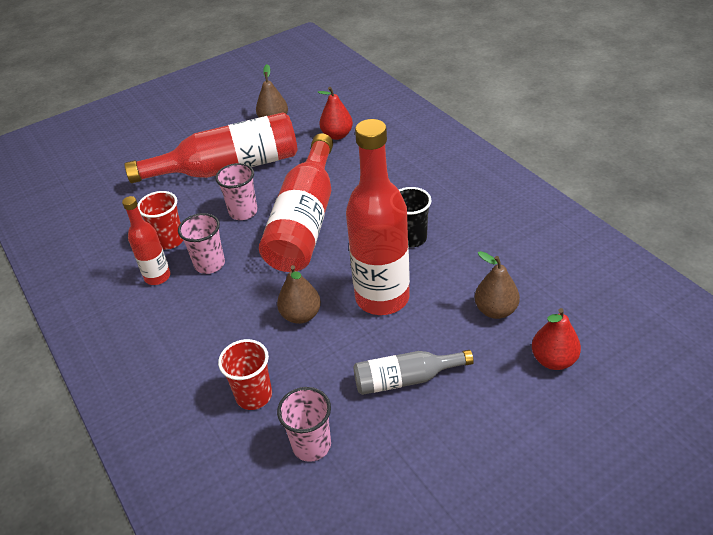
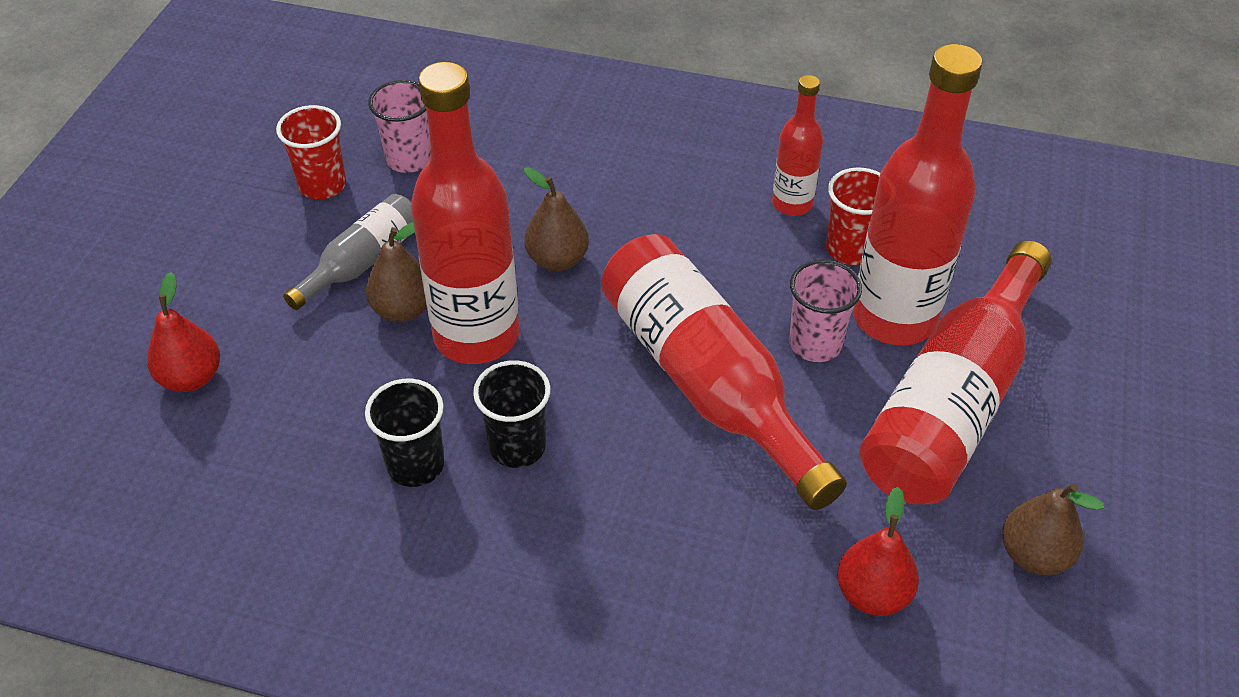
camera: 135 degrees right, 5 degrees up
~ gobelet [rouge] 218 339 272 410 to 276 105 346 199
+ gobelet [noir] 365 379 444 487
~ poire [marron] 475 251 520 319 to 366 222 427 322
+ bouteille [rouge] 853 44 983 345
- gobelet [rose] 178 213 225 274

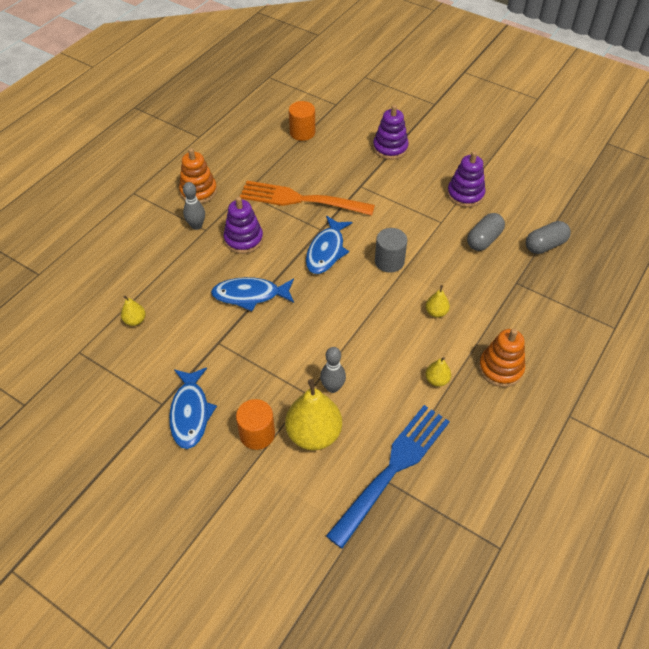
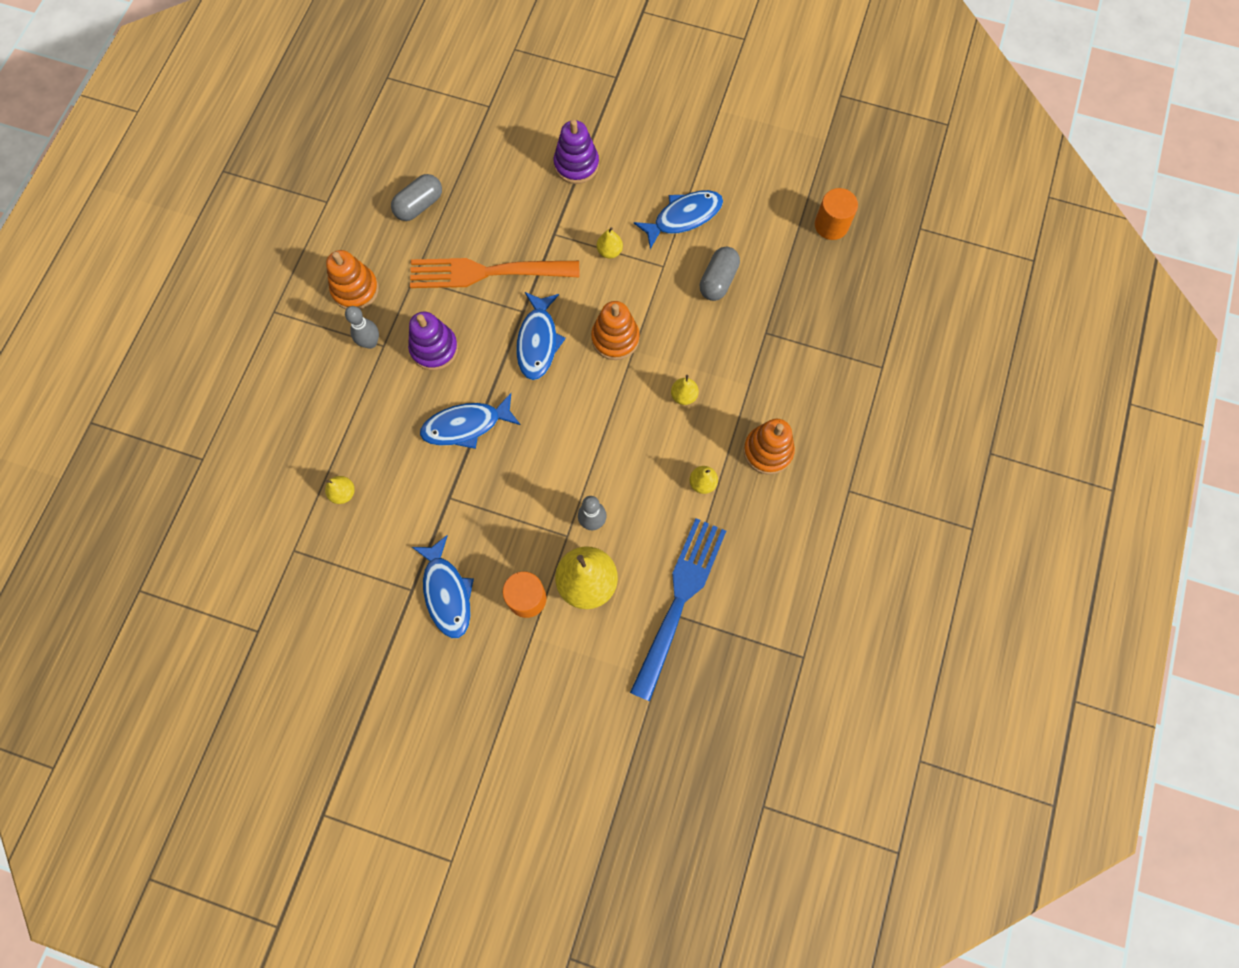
camera: 15 degrees left, 20 degrees up
~ gélule [gris] 526 221 571 254 to 391 174 442 221
~ cylindre [gris] 375 228 407 273 to jouet à empiler [orange] 591 301 640 360
+ poire [jaune] 597 227 623 258
~ jouet à empiler [violet] 447 151 485 207 to poisson [bleu] 634 190 723 249
~ cylindre [orange] 289 101 315 141 to 815 188 858 240

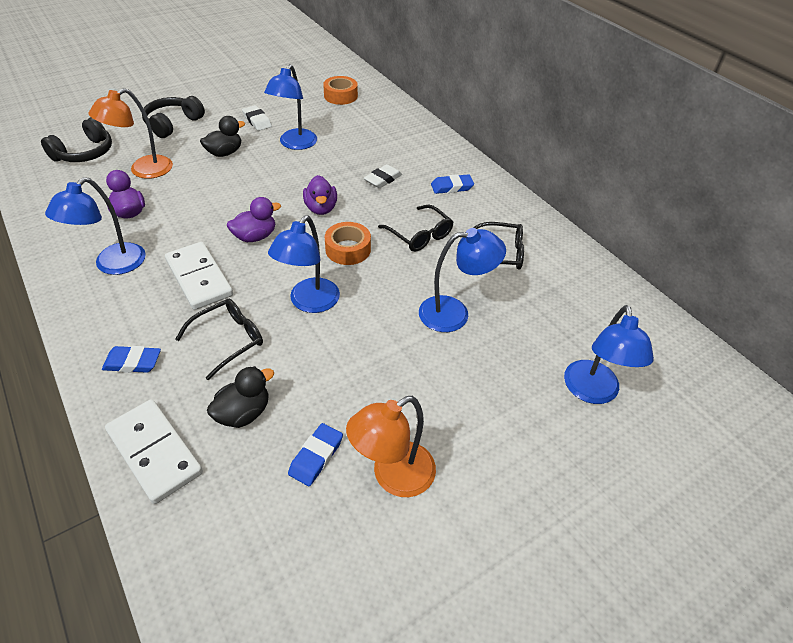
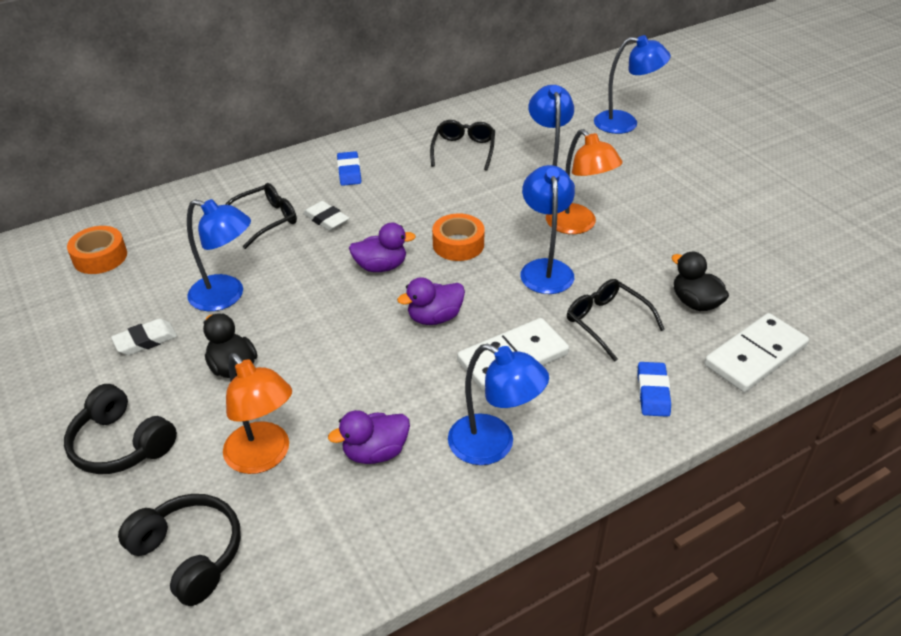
camera: 85 degrees left, 5 degrees down
~ lunettes [noir] 378 205 453 252 to 225 183 297 249
~ canard [violet] 227 197 281 242 = 397 277 465 325 90 degrees counterclockwise
~ lampe [bleu] 268 215 340 313 = 520 165 575 294 120 degrees counterclockwise
~ lampe [orange] 346 396 436 497 to 546 129 622 234
- gomme [bleu] 288 423 343 486

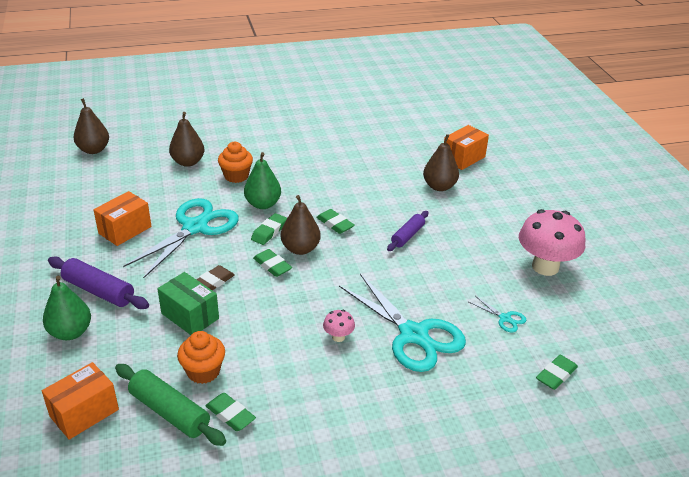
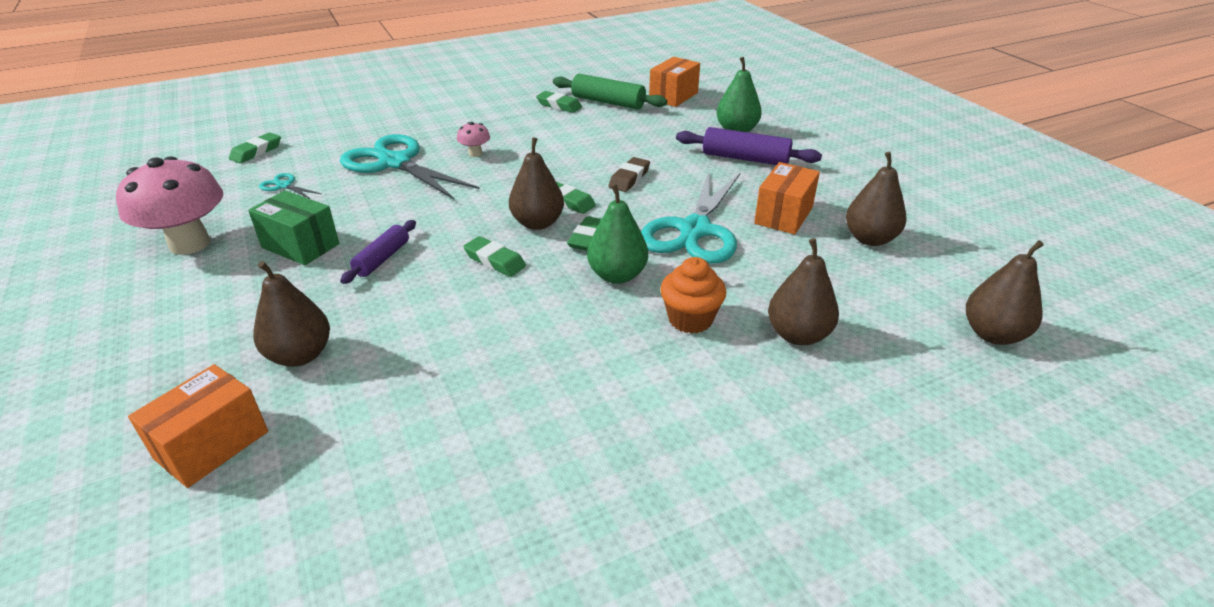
camera: 170 degrees right, 0 degrees up
~ boîte [vert] 157 272 219 335 to 248 190 339 265
+ poire [marron] 846 152 907 246
- muffin [orange] 177 331 225 384

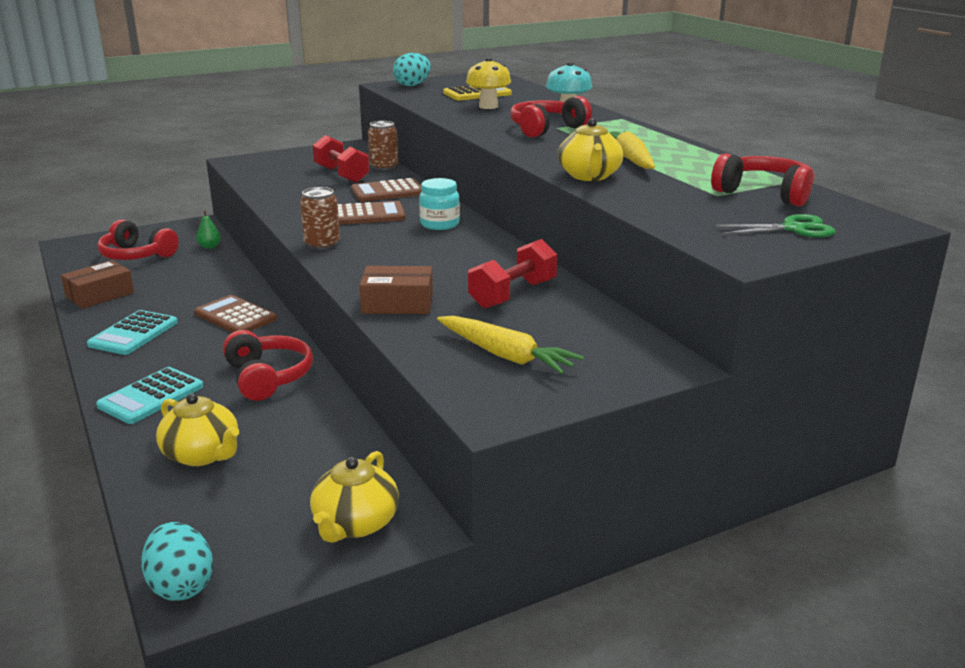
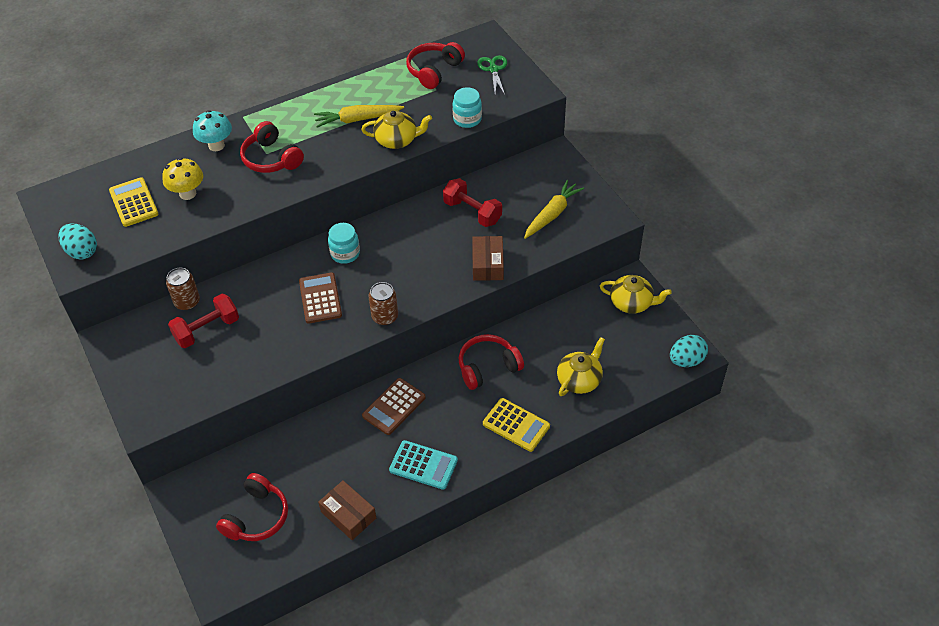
camera: 90 degrees left, 25 degrees up
+ bocal [turquoise] 452 87 482 128
~ calculatrice [turquoise] 96 367 203 424 to calculatrice [jaune] 483 398 550 452
- poire [vert] 196 210 221 249
- calculatrice [marron] 351 178 422 202

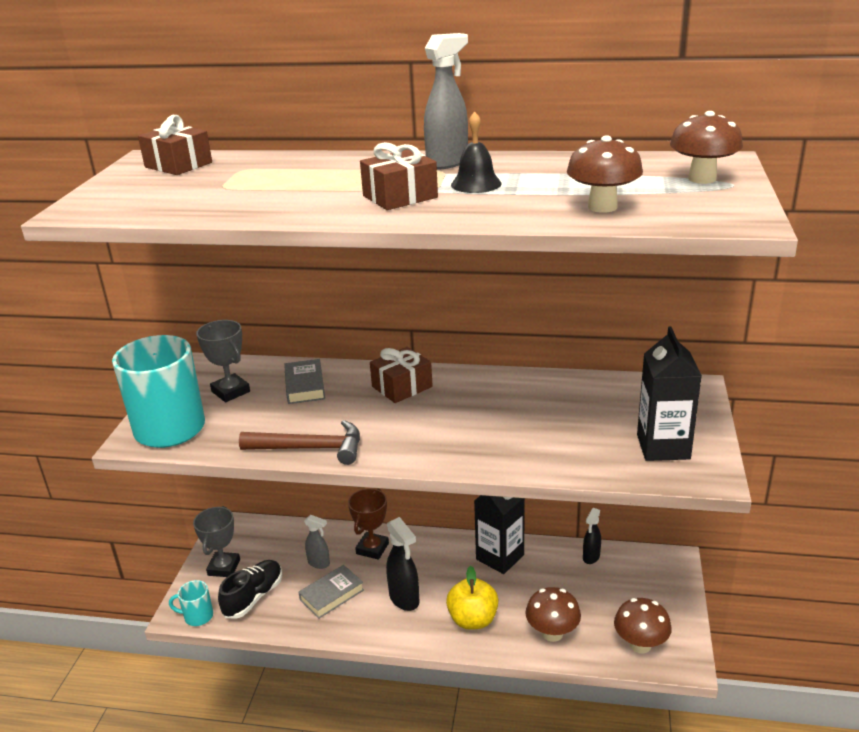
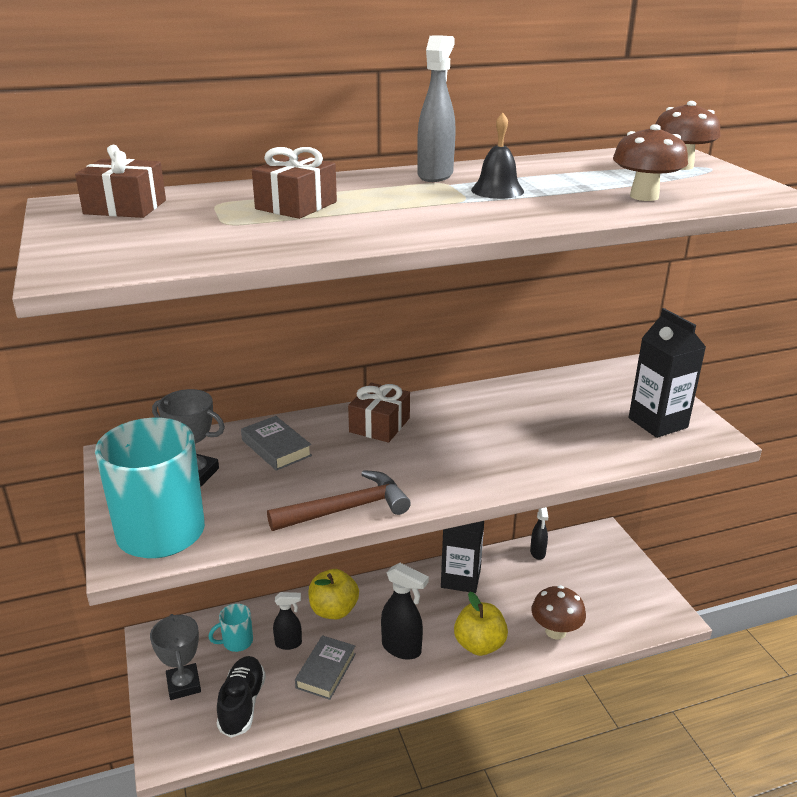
camera: 30 degrees left, 0 degrees up
~ tasse [turquoise] 169 580 213 626 to 208 603 253 652
~ cadeau [marron] 360 142 438 210 to 252 147 337 219
~ vaporisateur [gris] 304 515 330 569 to vaporisateur [noir] 273 592 302 650
~ trophée [marron] 348 488 389 560 to pomme [jaune] 308 569 359 619
- champignon [marron] 614 598 672 653

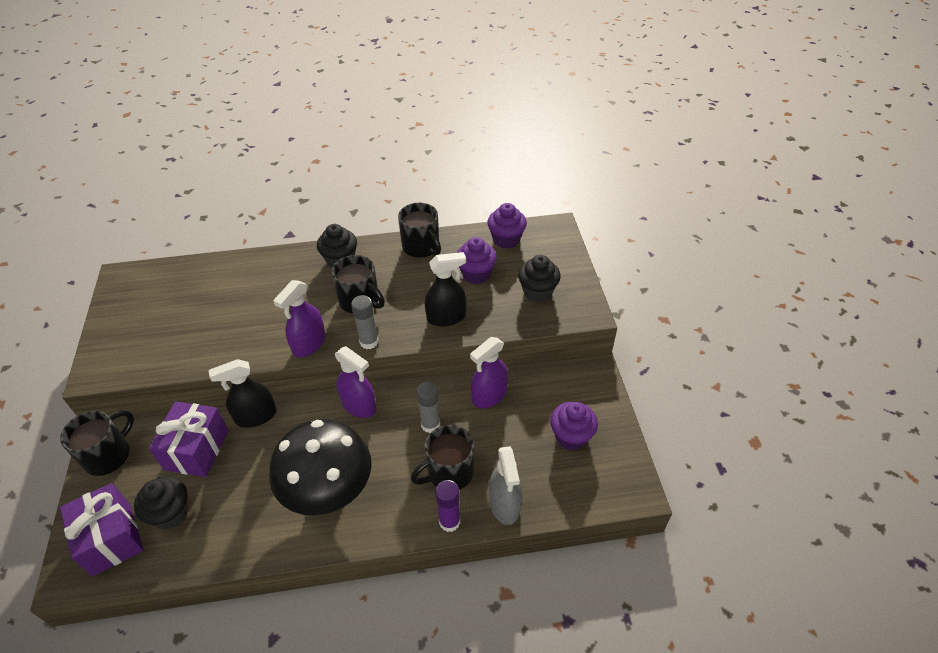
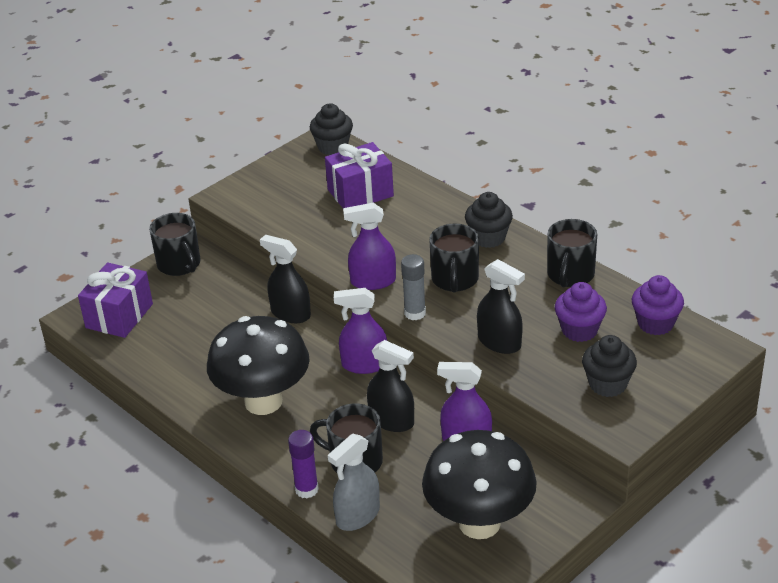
camera: 55 degrees right, 10 degrees down
~ tasse [noir] 60 410 134 476 = 149 213 201 276 60 degrees clockwise
~ muffin [noir] 134 476 188 529 to 310 103 353 155
~ cadeau [violet] 149 401 229 477 to 325 142 394 208
~ vaporisateur [violet] 335 346 376 418 = 334 288 387 374 90 degrees clockwise
~ bâton de colle [gris] 416 382 440 433 to vaporisateur [noir] 367 340 414 432
~ muffin [violet] 550 402 598 450 to champignon [noir] 422 430 537 539

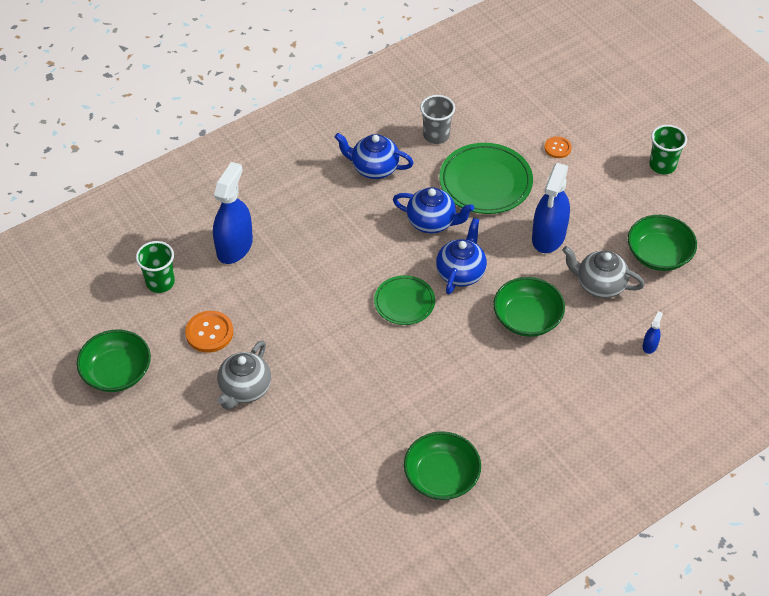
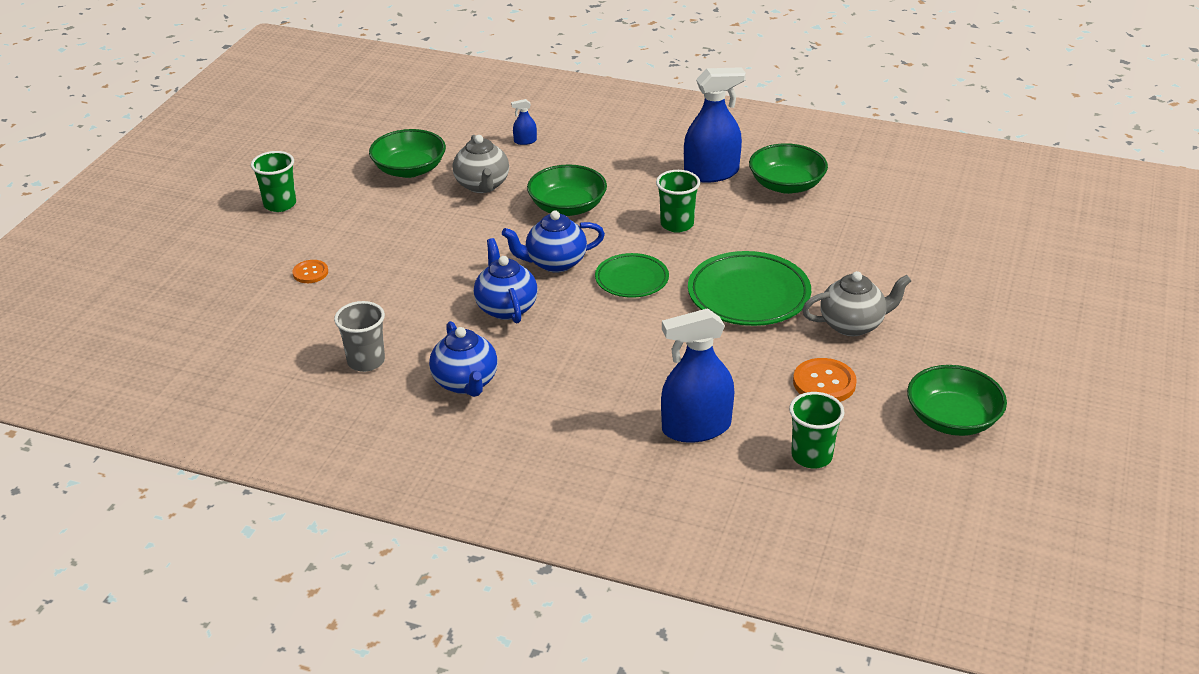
camera: 125 degrees left, 15 degrees down
+ gobelet [vert] 656 170 700 233
~ vaporisateur [bleu] 532 163 570 253 to 684 67 746 183
~ assiette [vert] 439 143 533 214 to 688 251 811 326

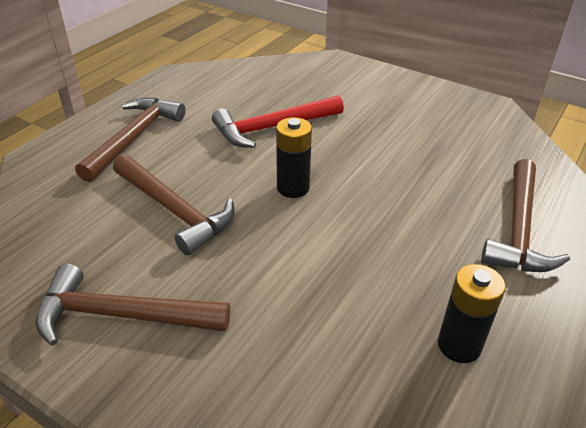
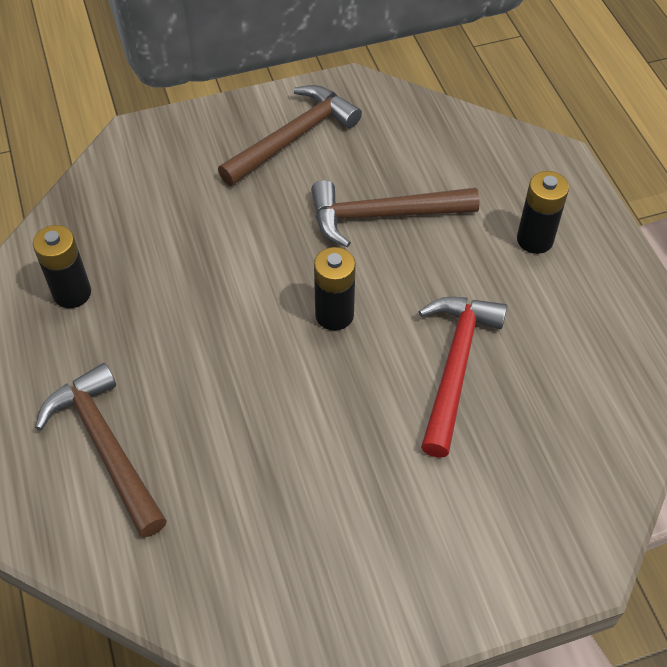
camera: 130 degrees right, 15 degrees up
~ marteau [marron] 75 98 185 182 to pile [noir] 517 171 569 254

